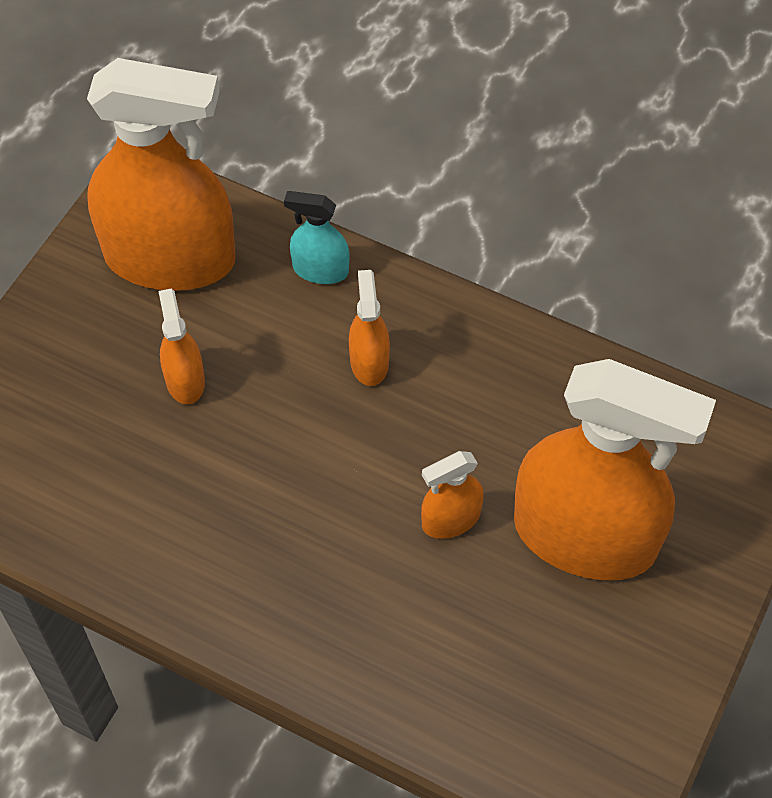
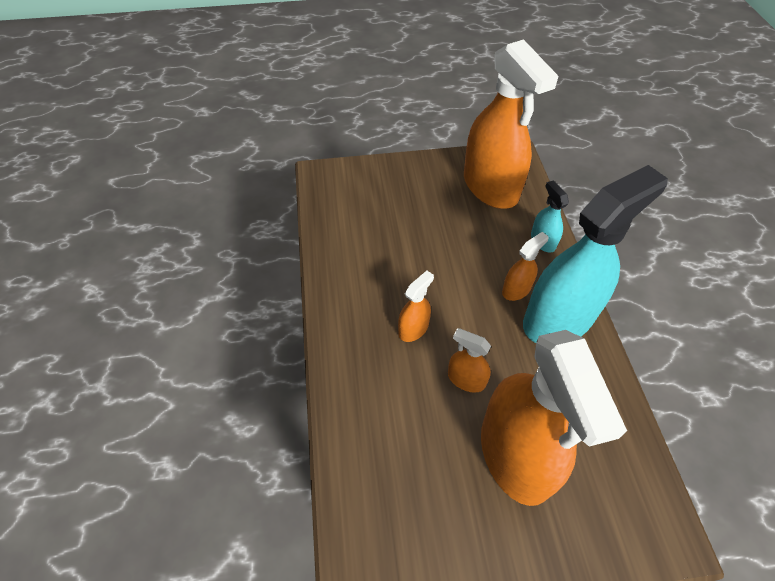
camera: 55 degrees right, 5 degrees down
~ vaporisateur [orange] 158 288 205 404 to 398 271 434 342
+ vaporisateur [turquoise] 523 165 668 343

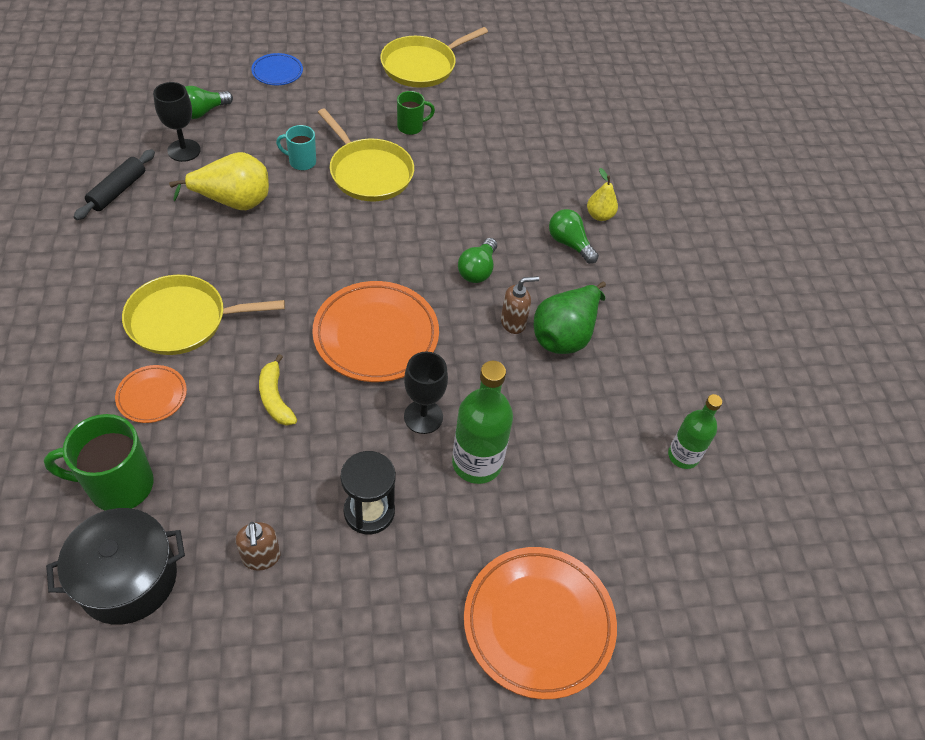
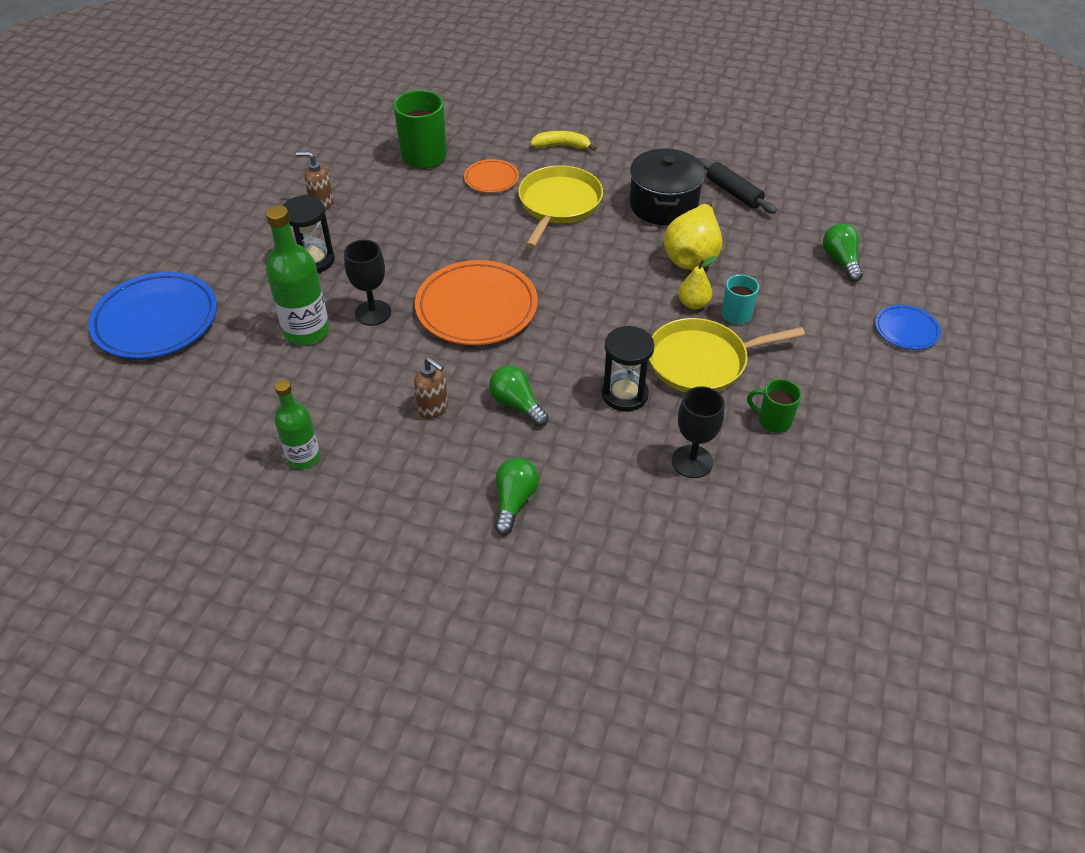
camera: 120 degrees right, 5 degrees down
~ assiette [orange] 464 547 617 700 to assiette [bleu] 88 272 217 359
~ bouteille [vert] 668 394 722 469 to 275 380 320 469
~ distributeur de savon [marron] 501 276 539 334 = 414 357 448 419 60 degrees counterclockwise
~ ampoule [vert] 549 209 599 264 = 494 458 539 535 60 degrees counterclockwise
~ banane [jaune] 259 354 297 425 to 530 131 596 151
+ sablier [noir] 601 326 654 412
~ marmite [noir] 46 508 185 625 to 629 149 705 226
~ verre à pied [noir] 153 82 201 162 to 672 386 724 478
~ poire [jaune] 587 168 618 221 to 678 256 717 310
~ tasse [vert] 397 91 435 135 = 747 379 802 433 105 degrees clockwise
- poêle [jaune] 380 27 488 88
- poire [vert] 534 282 606 354

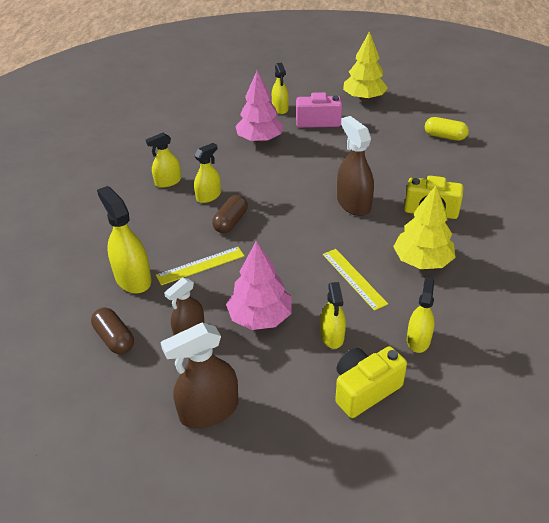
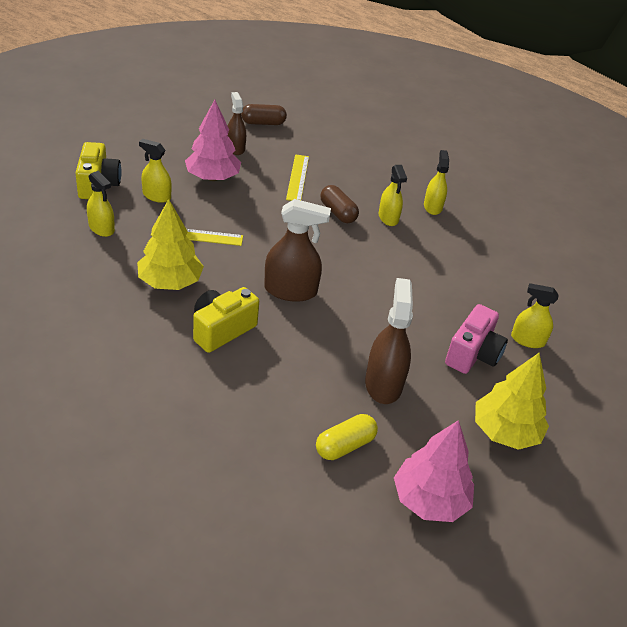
camera: 115 degrees right, 0 degrees up
~ vaporisateur [marron] 160 322 238 428 to 365 278 413 404
~ arbre [rose] 235 71 284 143 to 394 420 474 522
- vaporisateur [jaune] 97 186 152 294

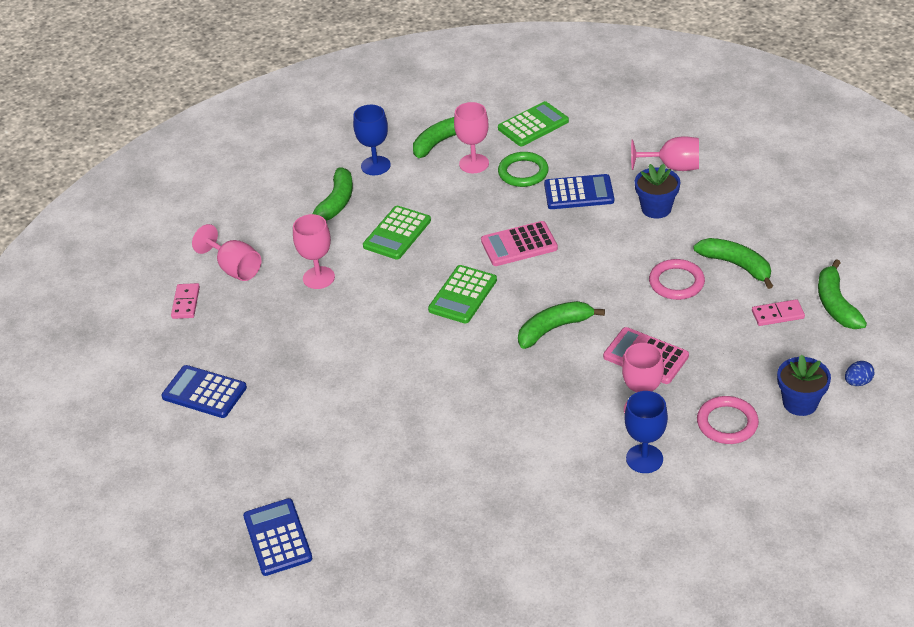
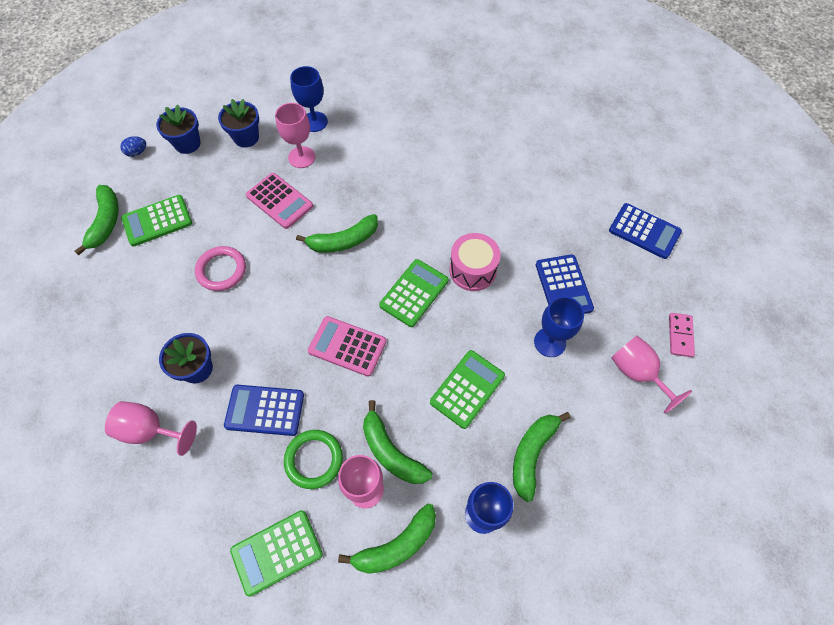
camera: 175 degrees left, 20 degrees up
~ domino [rose] 752 299 805 326 to calculatrice [vert] 121 195 192 247
~ anneau [rose] 697 396 759 444 to pot de fleurs [bleu] 218 99 259 147
~ calculatrice [rose] 481 221 558 266 = 308 316 386 377 150 degrees counterclockwise
~ banane [vert] 693 238 773 289 to 363 400 432 484
+ tambour [rose] 450 233 501 291
~ verre à pied [rose] 293 214 335 289 to verre à pied [bleu] 534 296 584 357
~ calculatrice [bleu] 243 498 313 576 to 536 254 594 314

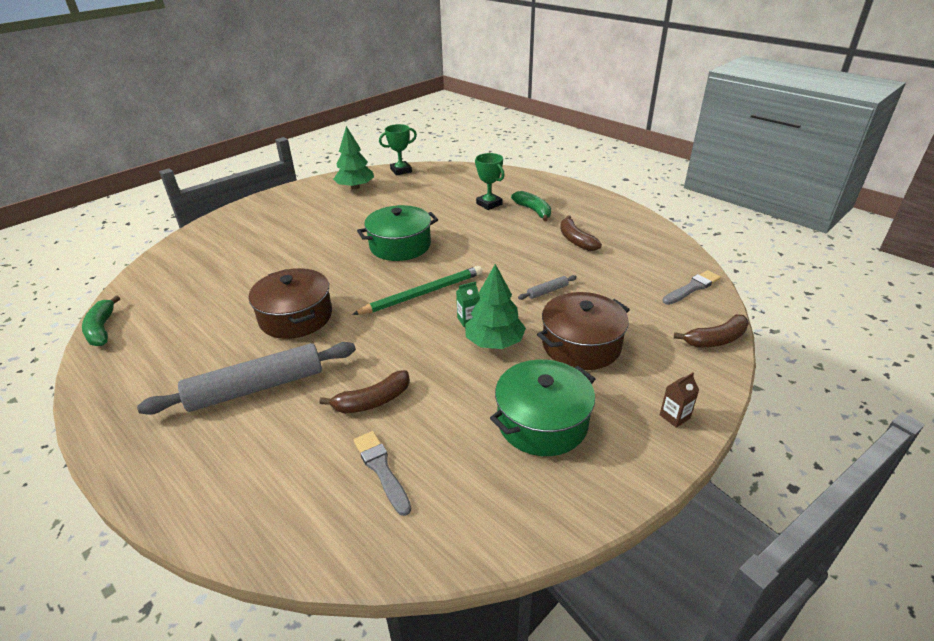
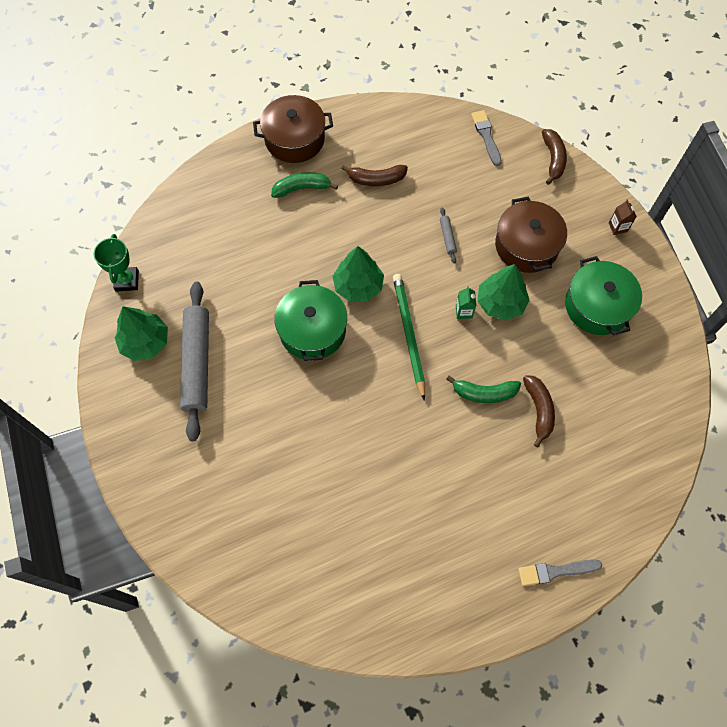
camera: 70 degrees left, 30 degrees up
~ rouleau à pâtisserie [gris] 137 342 356 415 to 180 282 209 441
~ marmite [marron] 249 268 332 339 to 253 95 333 163
+ arbre [vert] 332 246 384 302
~ banane [vert] 82 295 120 346 to 446 375 521 403
~ pinceau [gris] 354 431 411 516 to 519 559 602 586
- trophée [vert] 475 153 505 210

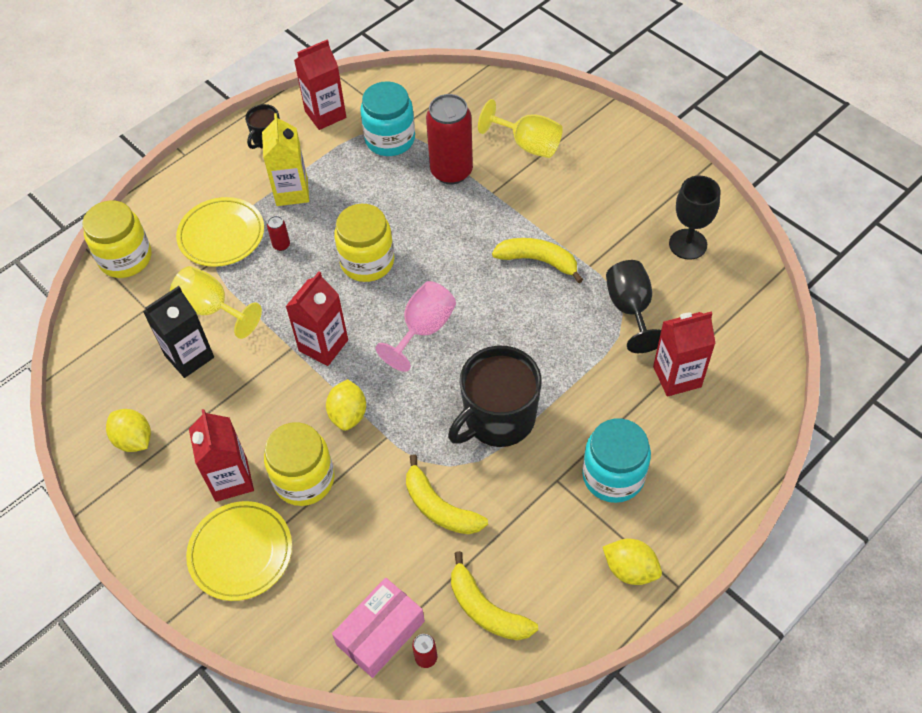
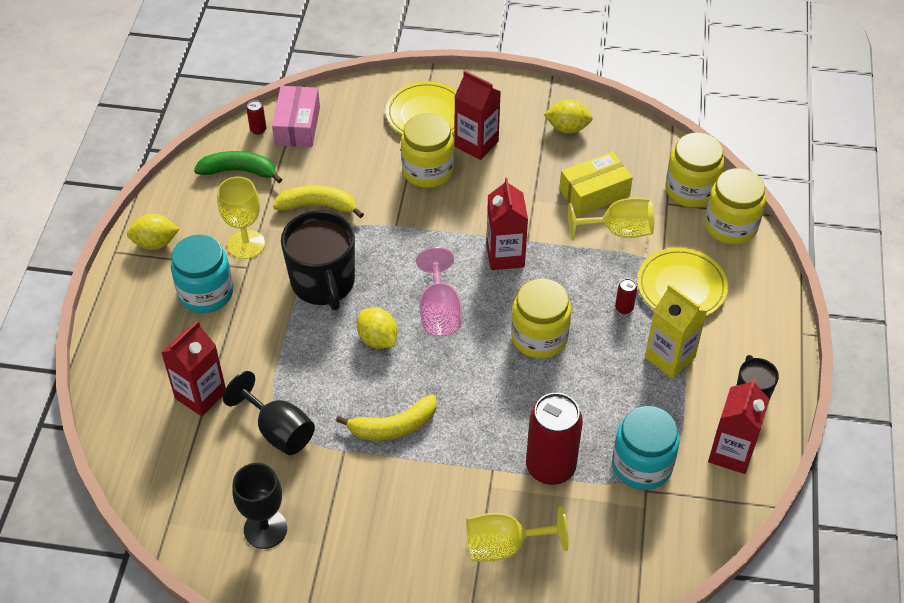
camera: 140 degrees right, 5 degrees down
~ banane [jaune] 451 551 538 640 to banane [vert] 194 151 283 183
+ verre à pied [jaune] 217 177 265 259
~ tasse [noir] 448 346 542 447 = 281 210 355 310 150 degrees clockwise
~ citron [jaune] 326 379 366 431 to 357 308 397 349
~ brique de lait [noir] 143 286 214 378 to boîte [jaune] 559 152 633 216
+ bocal [jaune] 665 132 724 208

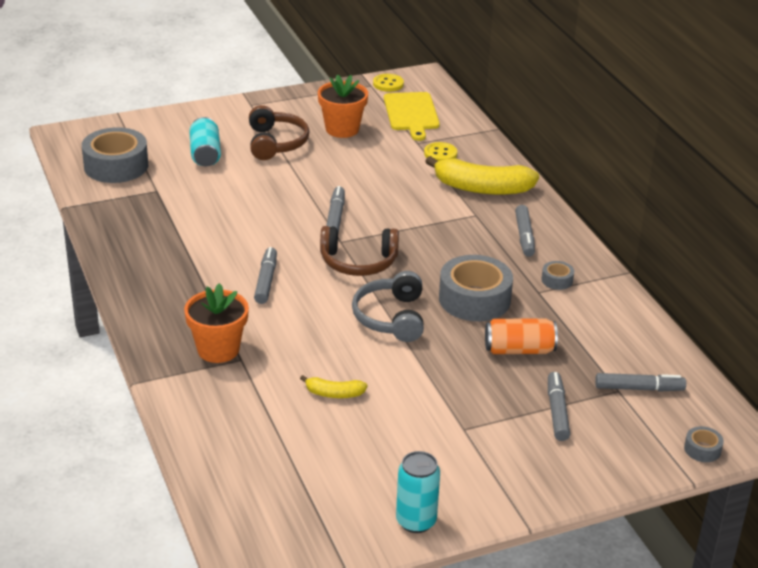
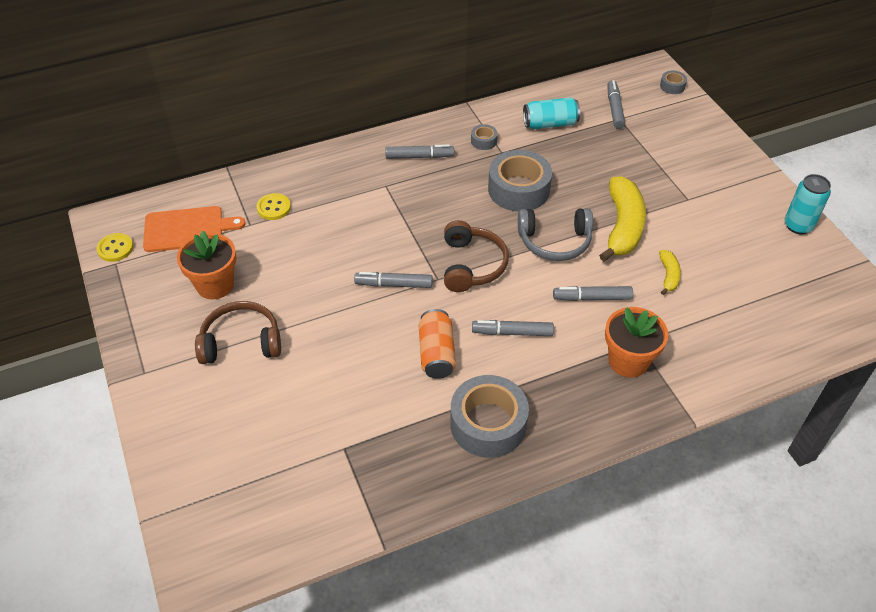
camera: 90 degrees left, 15 degrees up
~ planche à découper [jaune] 384 92 440 141 to planche à découper [orange] 143 206 246 252
~ canette [orange] 485 319 558 354 to 419 309 456 379
~ ruban adhésif [gris] 82 127 148 183 to 450 375 529 458
~ canette [turquoise] 189 117 221 166 to 523 97 580 129
~ feutre [gris] 548 372 570 441 to 553 286 633 301
~ banane [jaune] 425 156 539 195 to 599 176 646 262

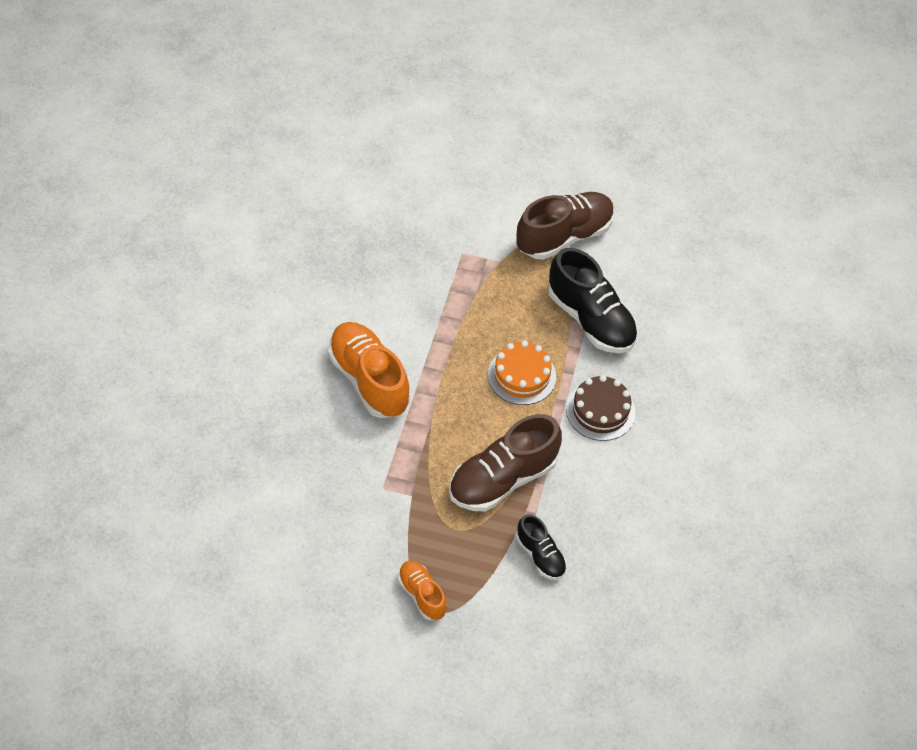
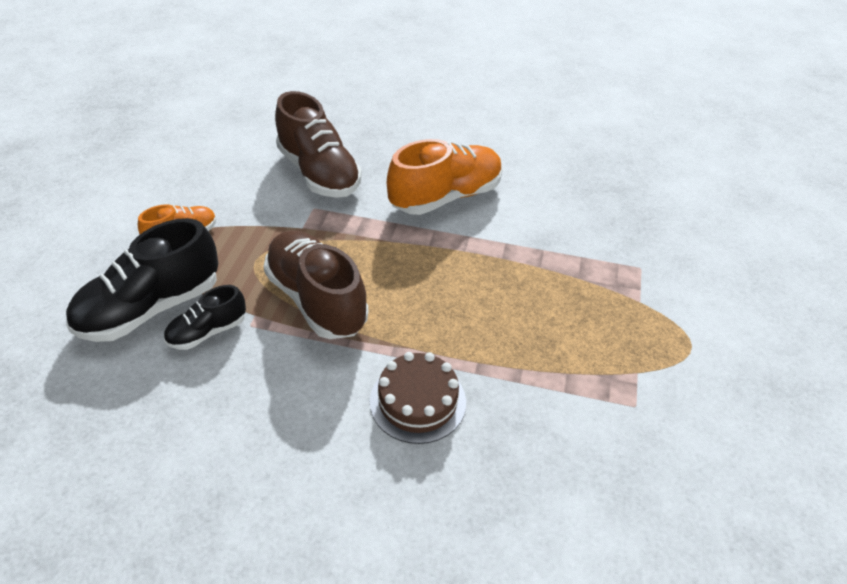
camera: 90 degrees right, 10 degrees down
~ chaussure [noir] 548 248 638 353 to 66 218 218 342
~ chaussure [marron] 516 192 614 260 to 275 91 362 198
- gâteau [orange] 488 340 556 405

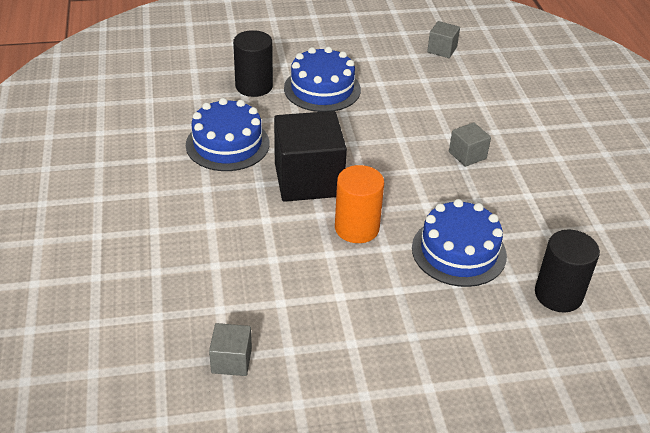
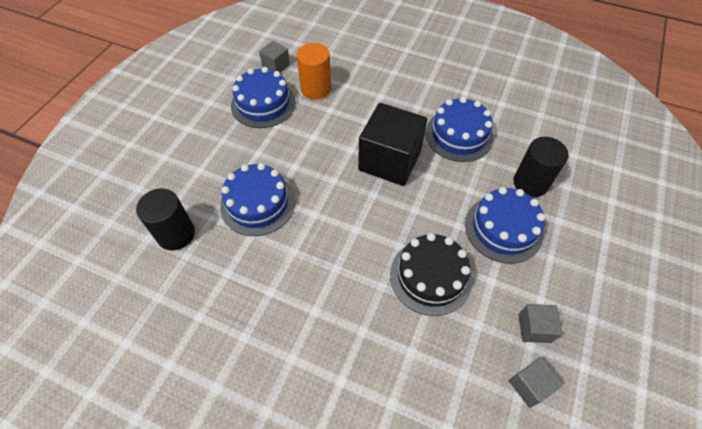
camera: 125 degrees right, 15 degrees up
+ gâteau [bleu] 231 67 296 128
~ cylindre [orange] 335 165 384 243 to 297 43 331 100
+ gâteau [noir] 390 233 472 316
~ cube [gris] 449 122 491 167 to 518 304 563 343

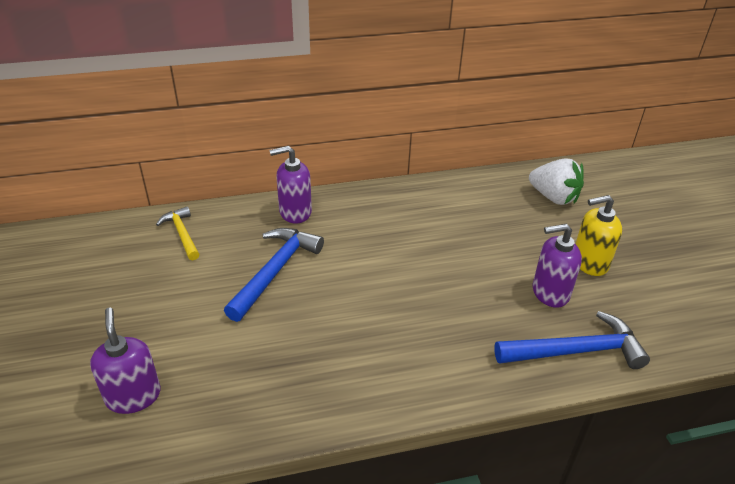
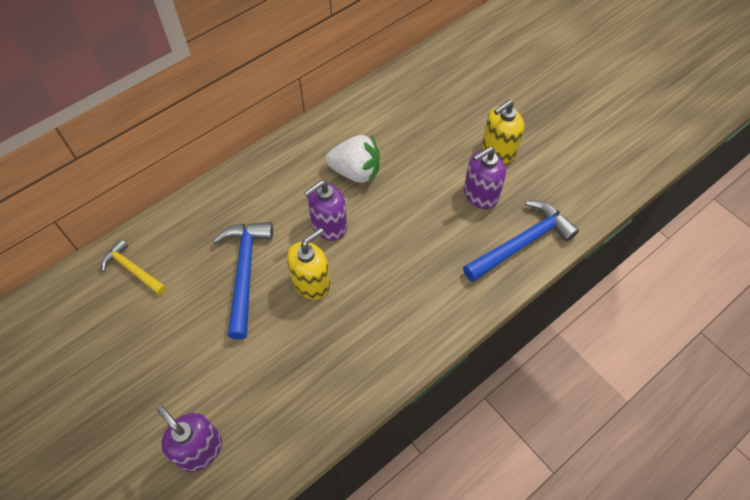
camera: 25 degrees left, 20 degrees up
+ distributeur de savon [jaune] 287 228 331 300
~ distributeur de savon [violet] 270 146 312 224 to 304 180 347 241
~ fraise [blanc] 529 158 584 205 to 325 134 380 183

